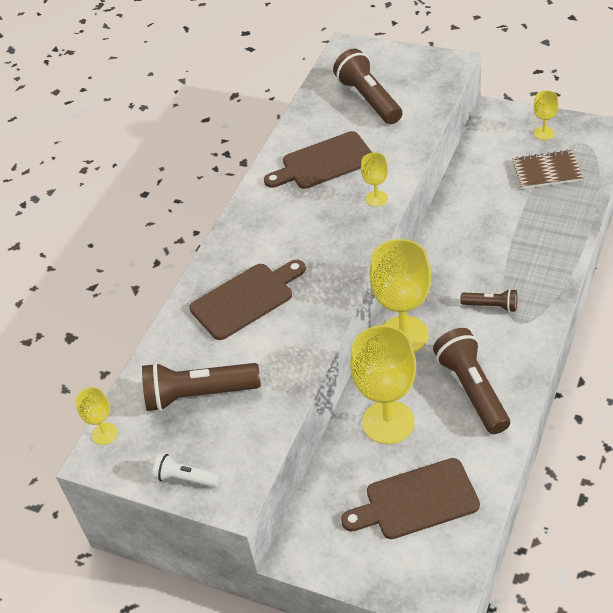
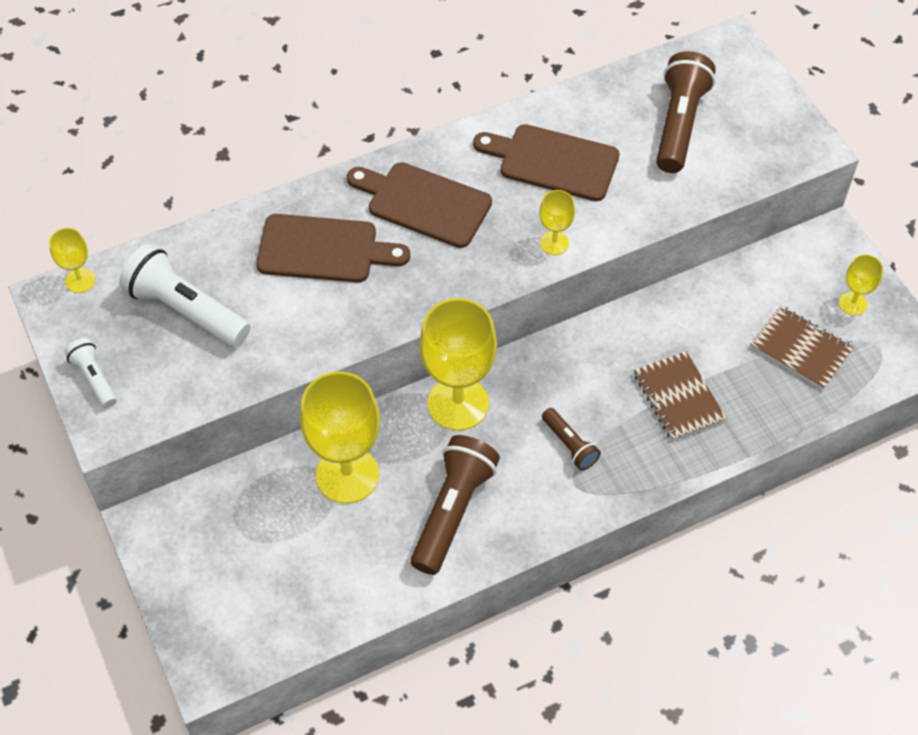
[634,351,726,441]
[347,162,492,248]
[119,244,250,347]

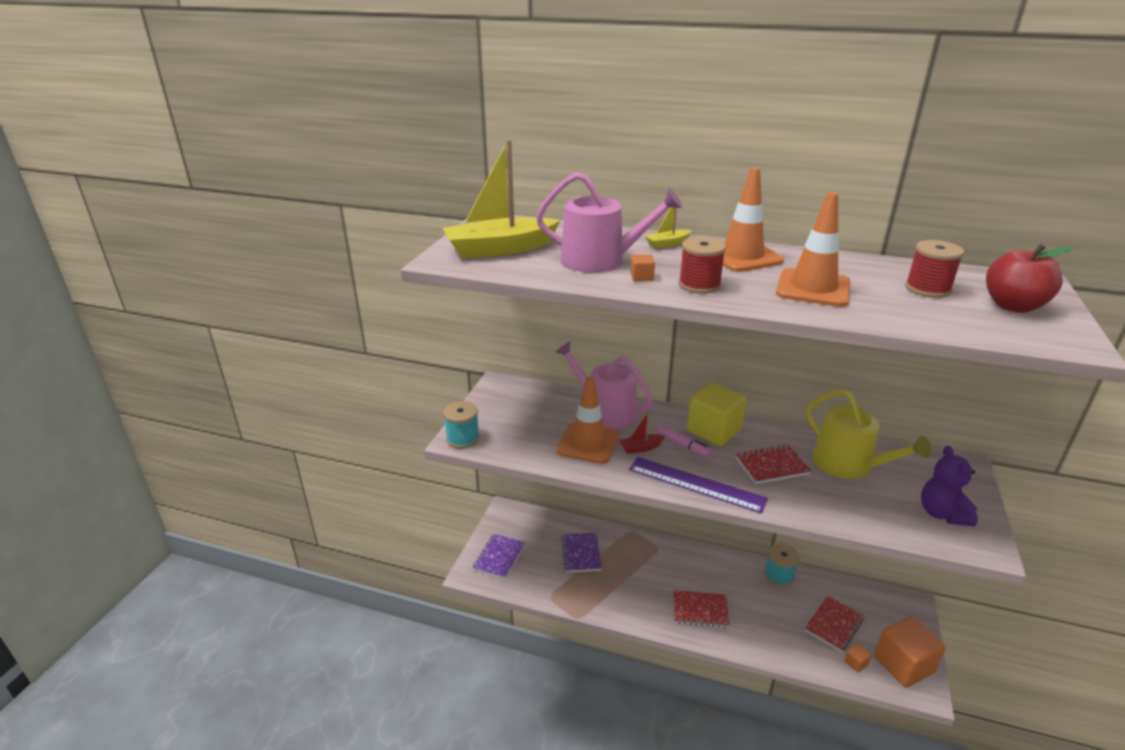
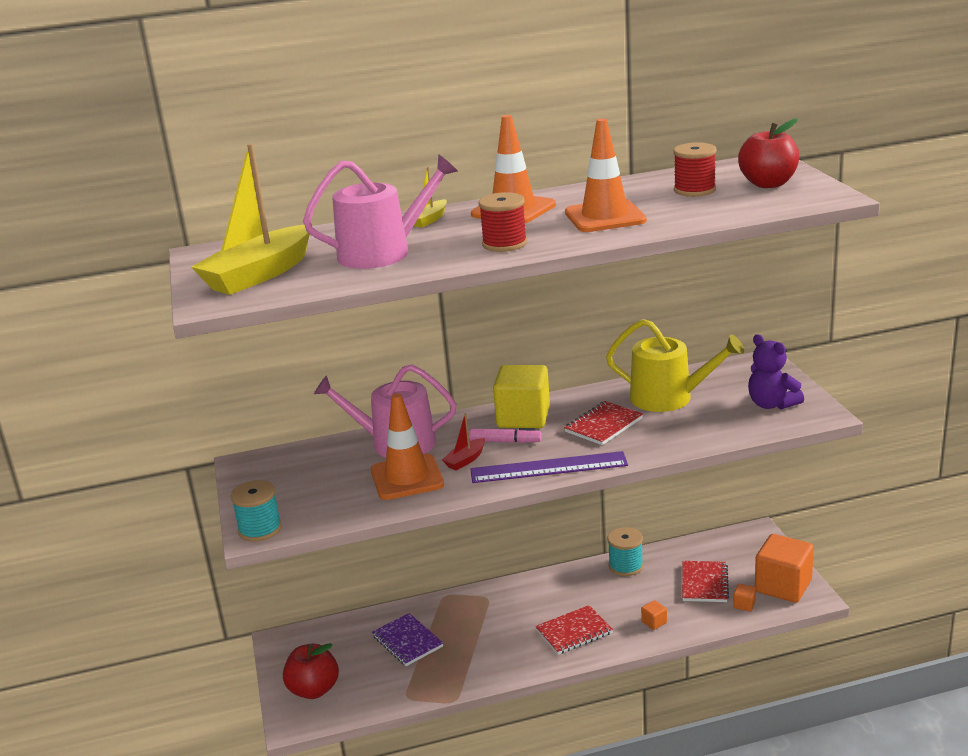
[641,600,667,630]
[283,643,339,699]

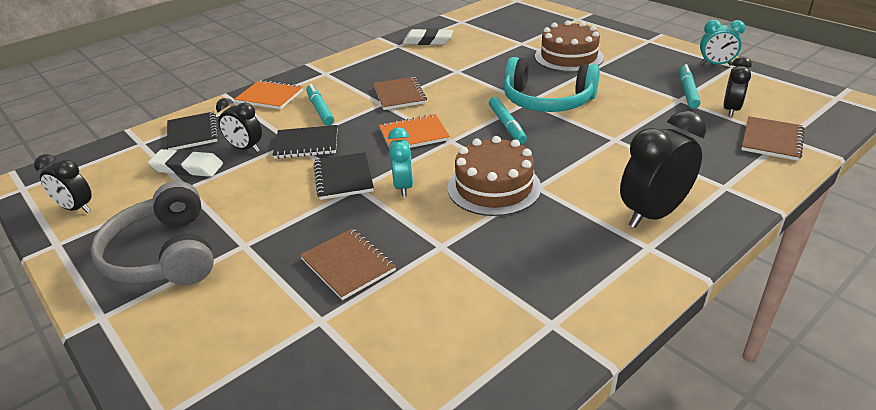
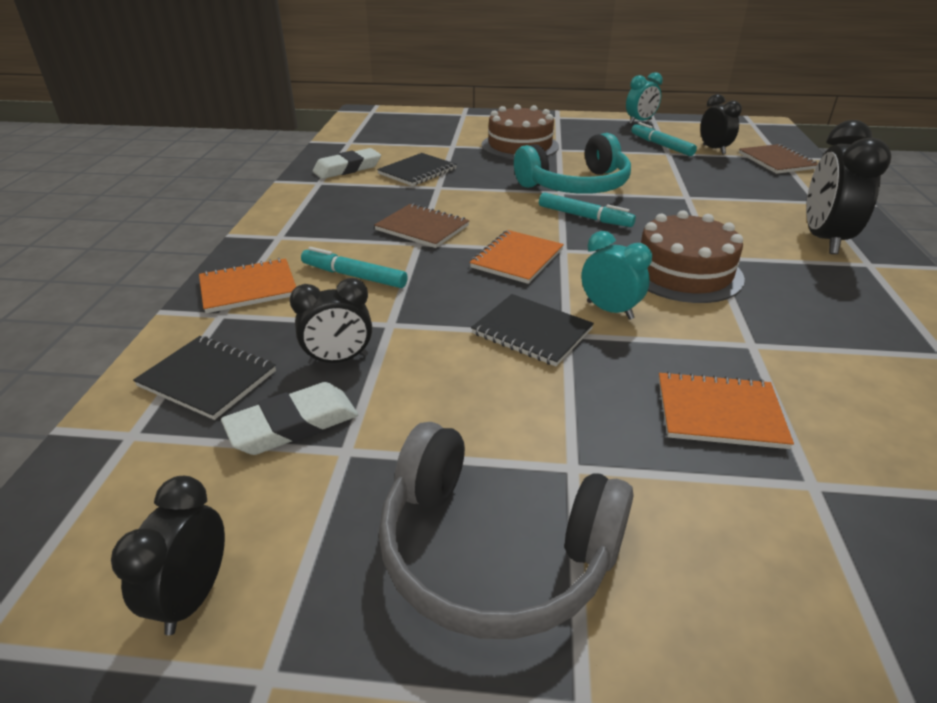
[377,153,457,186]
[659,371,794,449]
[111,476,225,635]

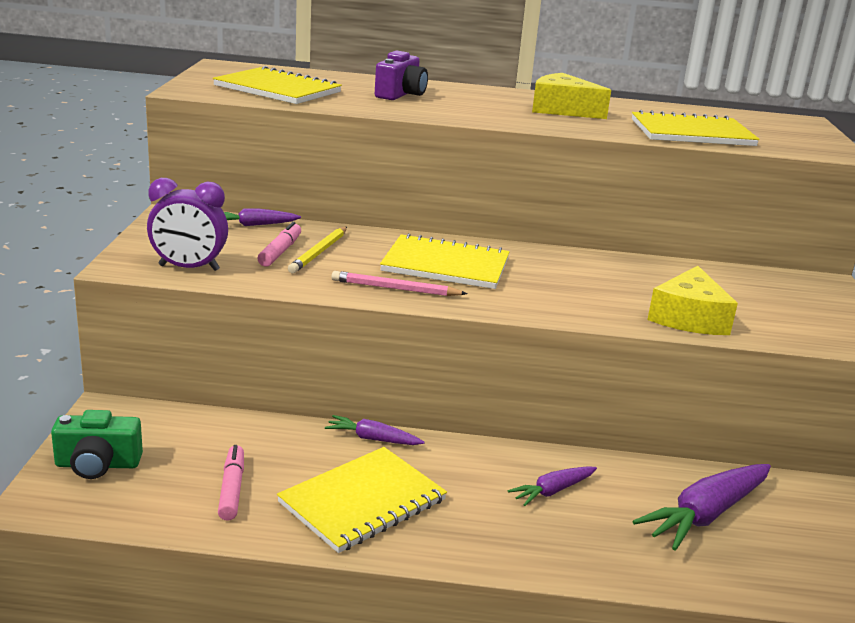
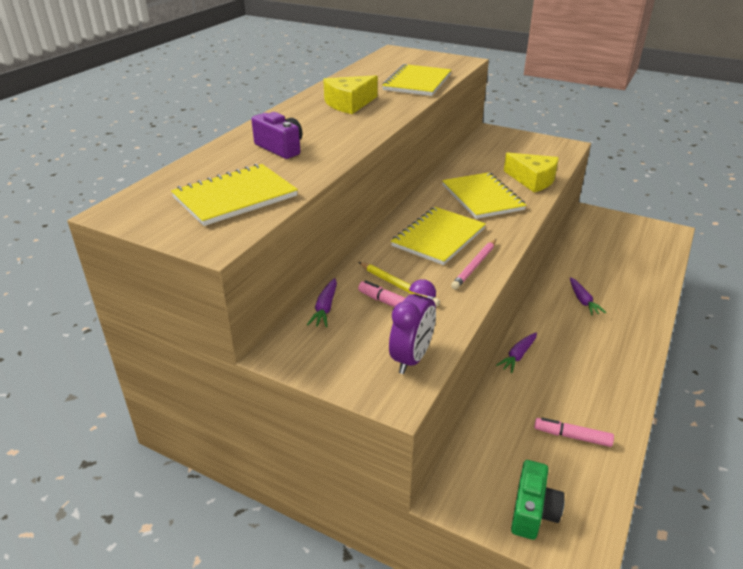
[633,464,771,551] (first image)
[442,172,527,219]

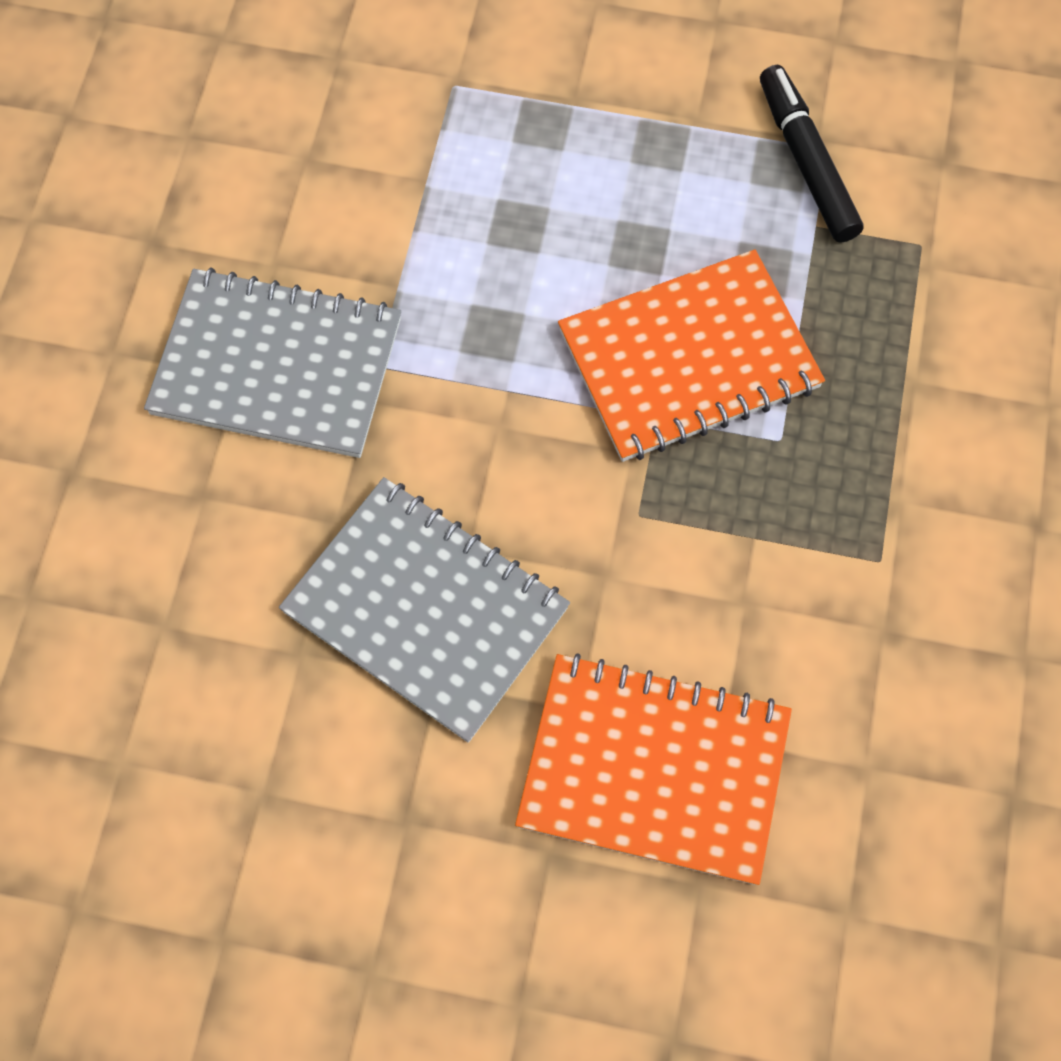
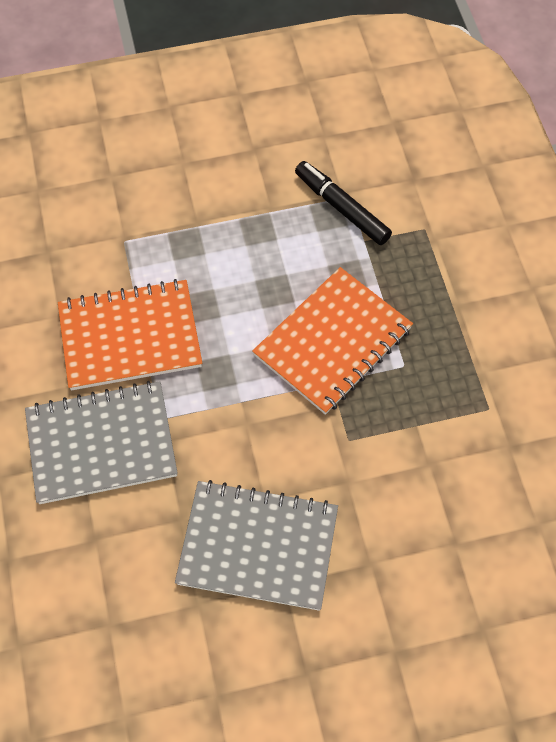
[58,279,202,390]

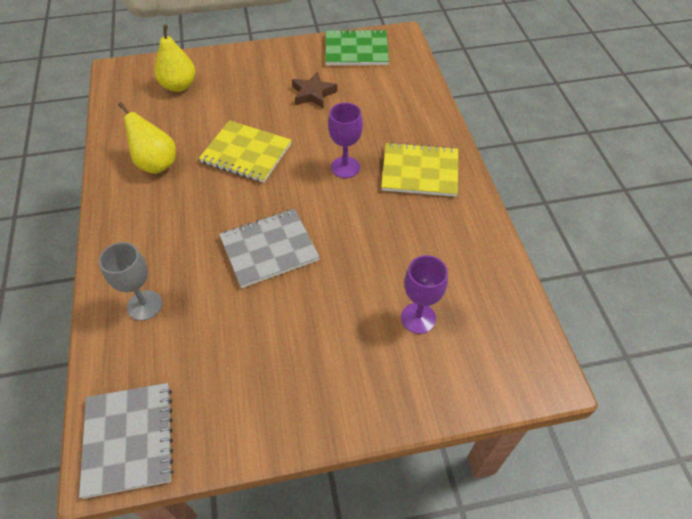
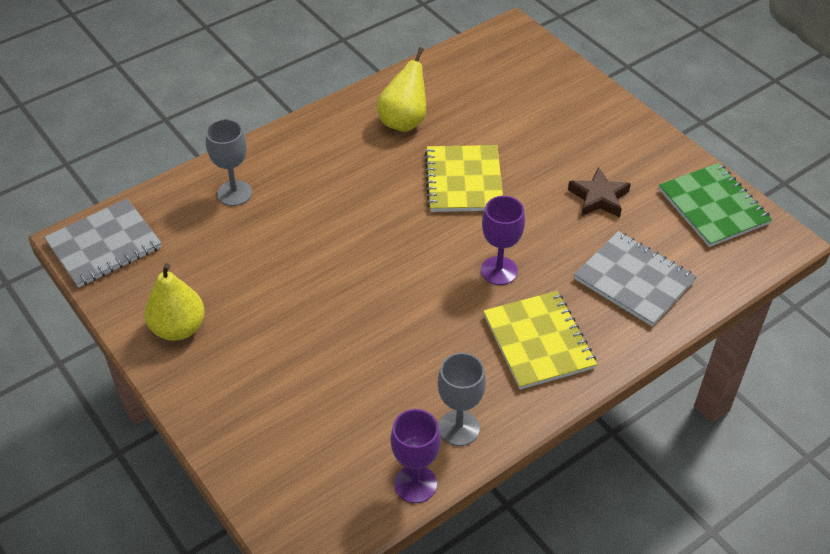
[438,353,486,446]
[145,263,205,341]
[574,231,697,327]
[391,409,441,503]

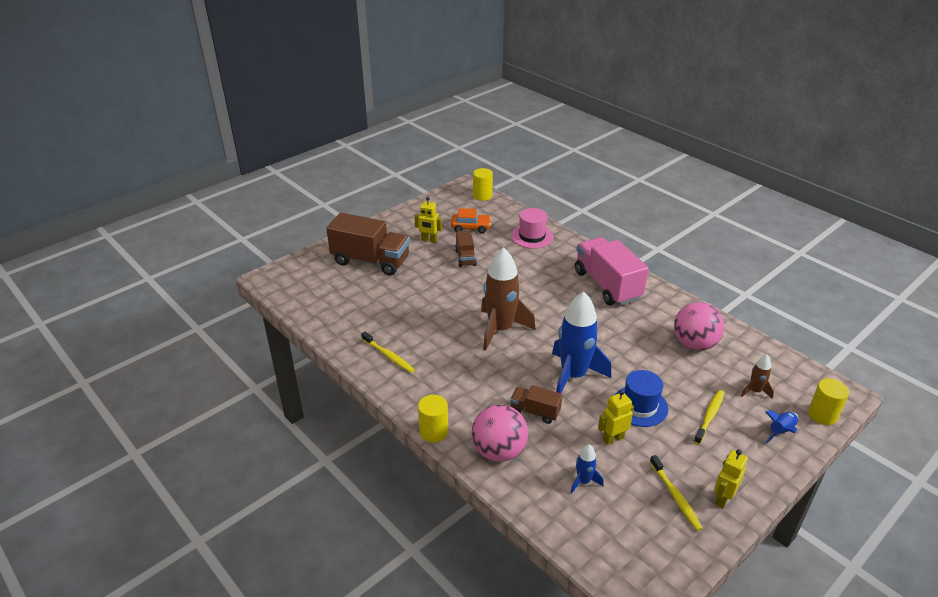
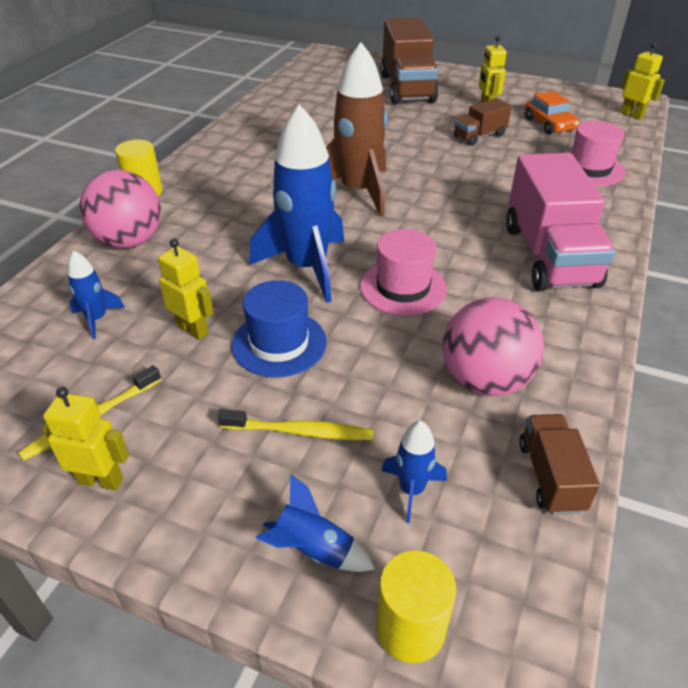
[361,332,415,373] (first image)
[360,229,447,316]
[519,414,600,515]
[620,42,665,120]
[381,420,447,523]
[506,153,616,291]

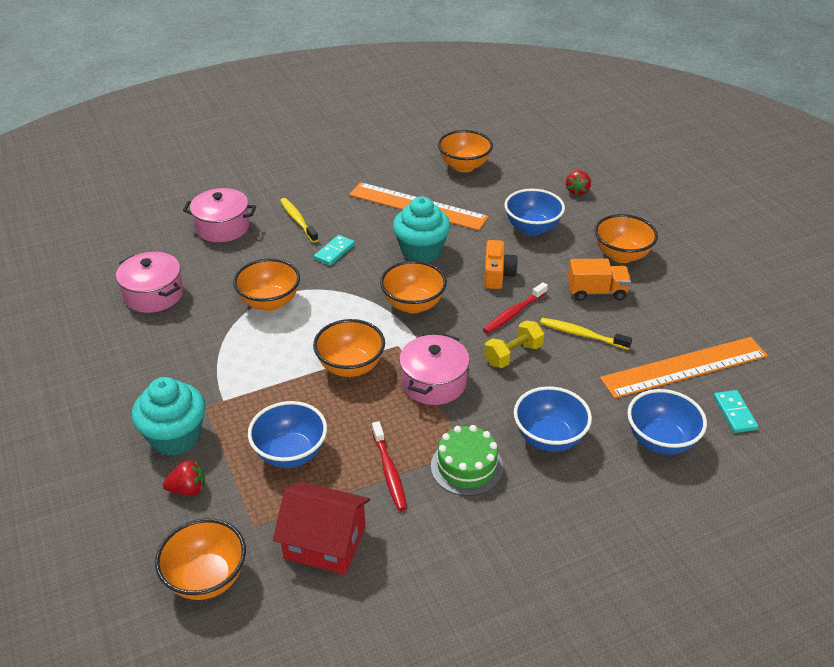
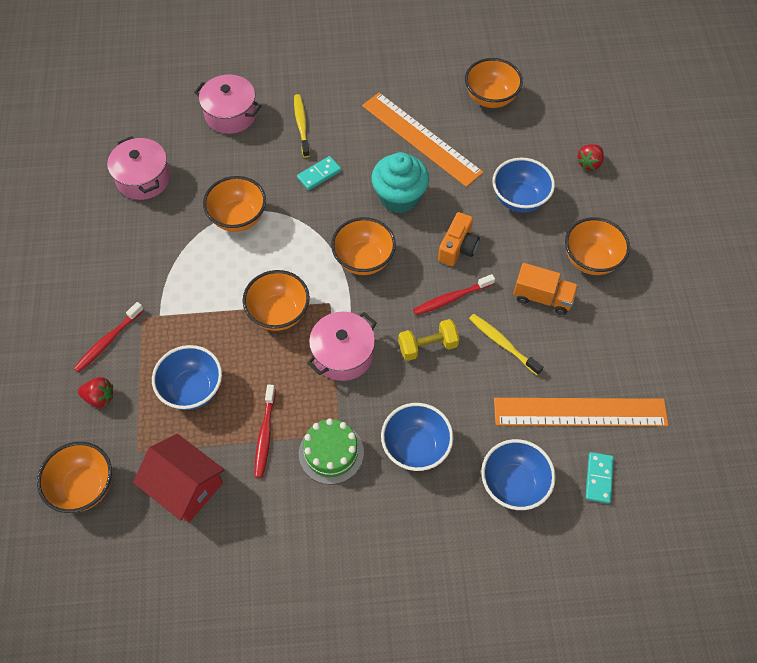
[74,302,144,373]

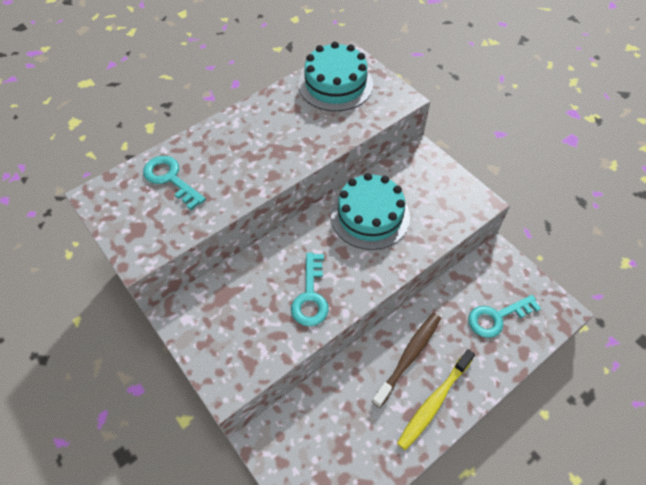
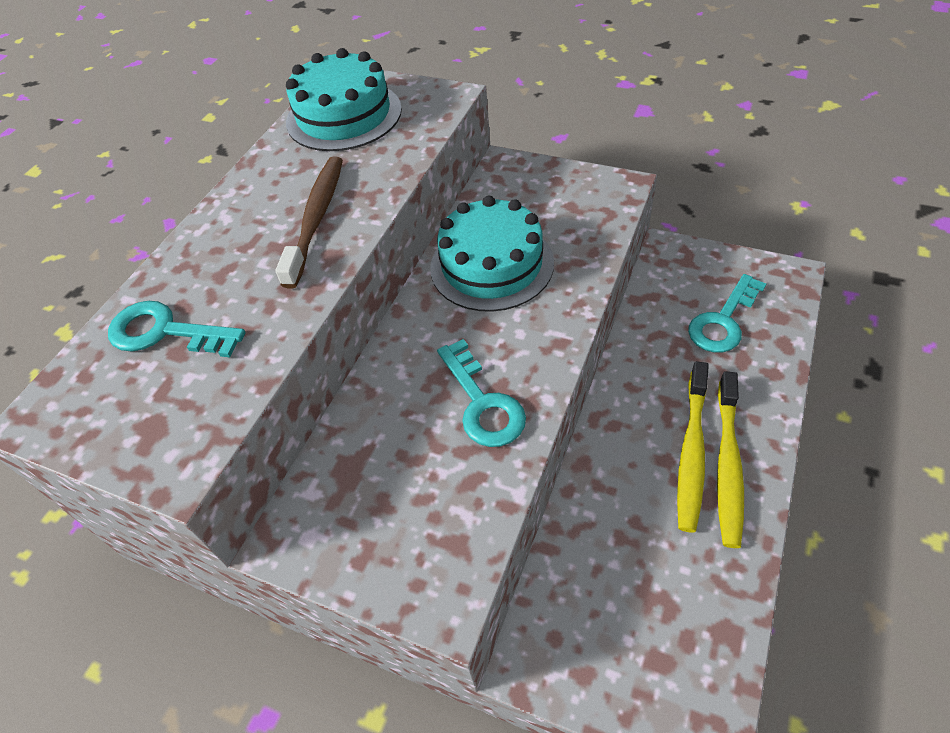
[677,361,709,532]
[275,157,343,289]

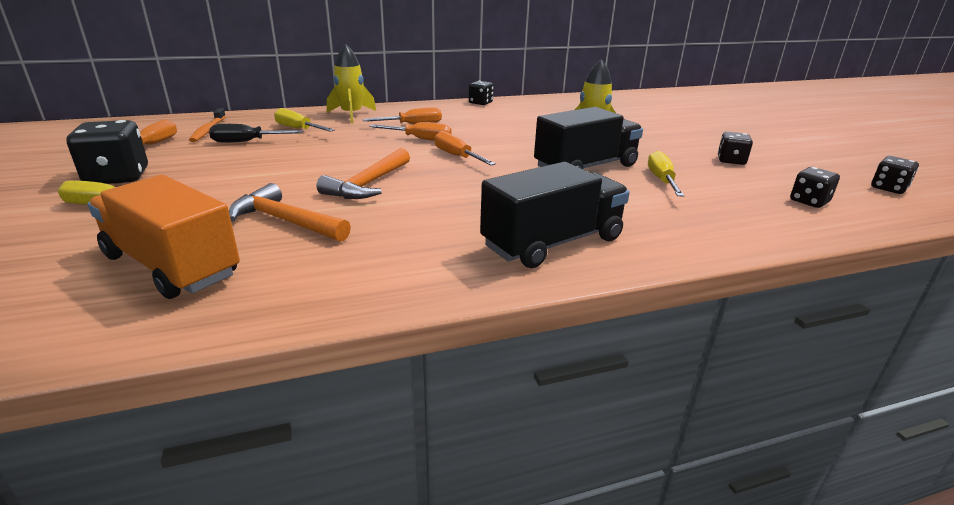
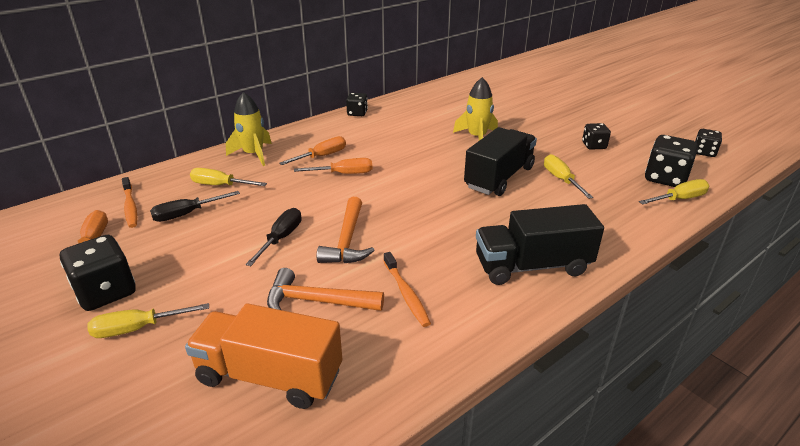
[434,131,496,165] (first image)
[245,208,302,266]
[384,252,431,327]
[639,179,709,205]
[476,204,604,285]
[645,135,698,187]

